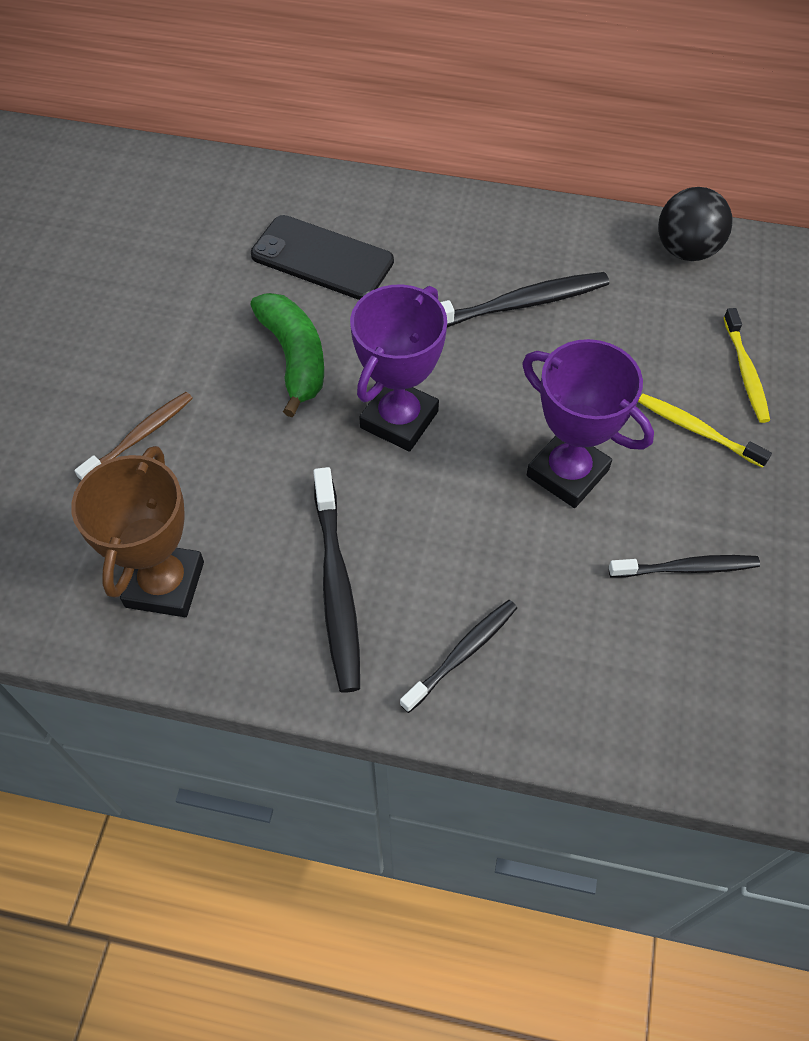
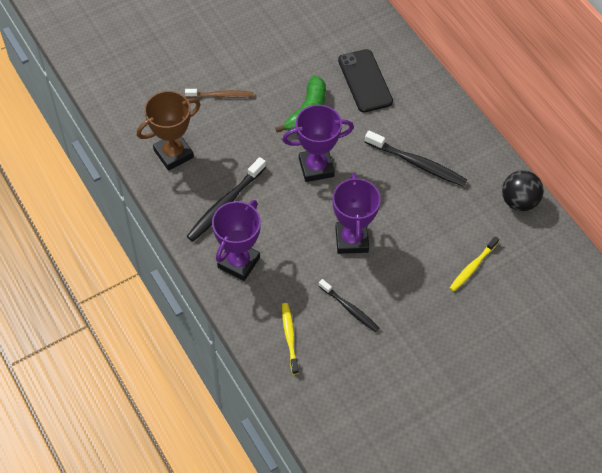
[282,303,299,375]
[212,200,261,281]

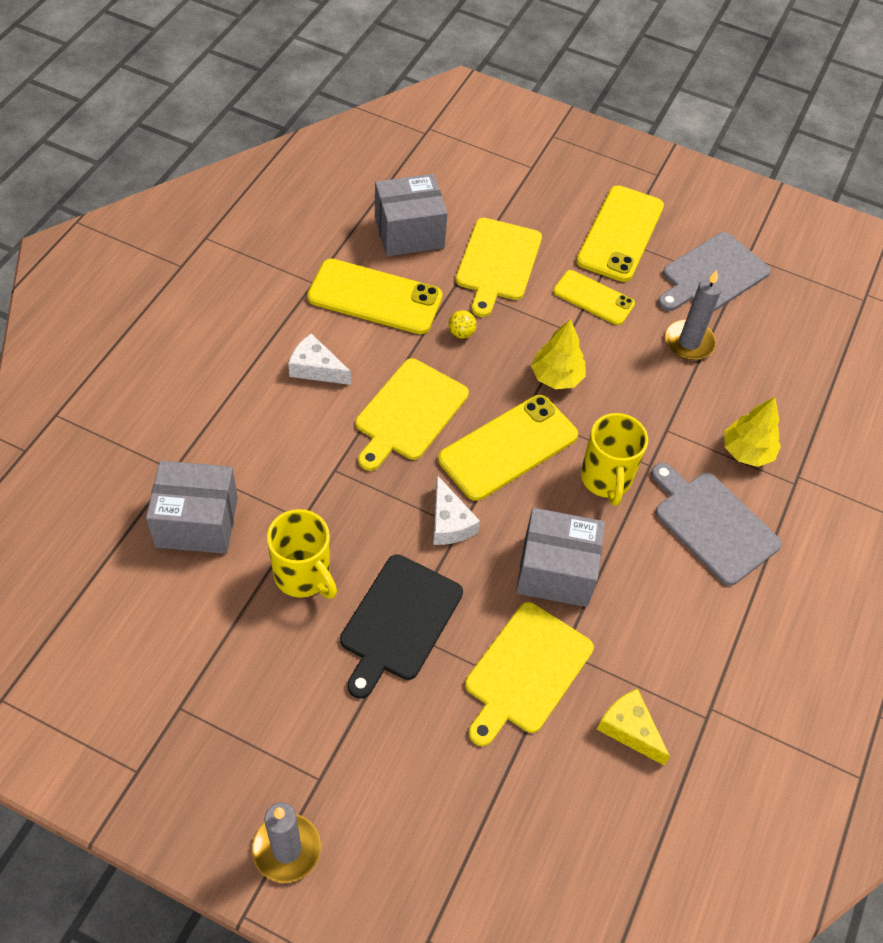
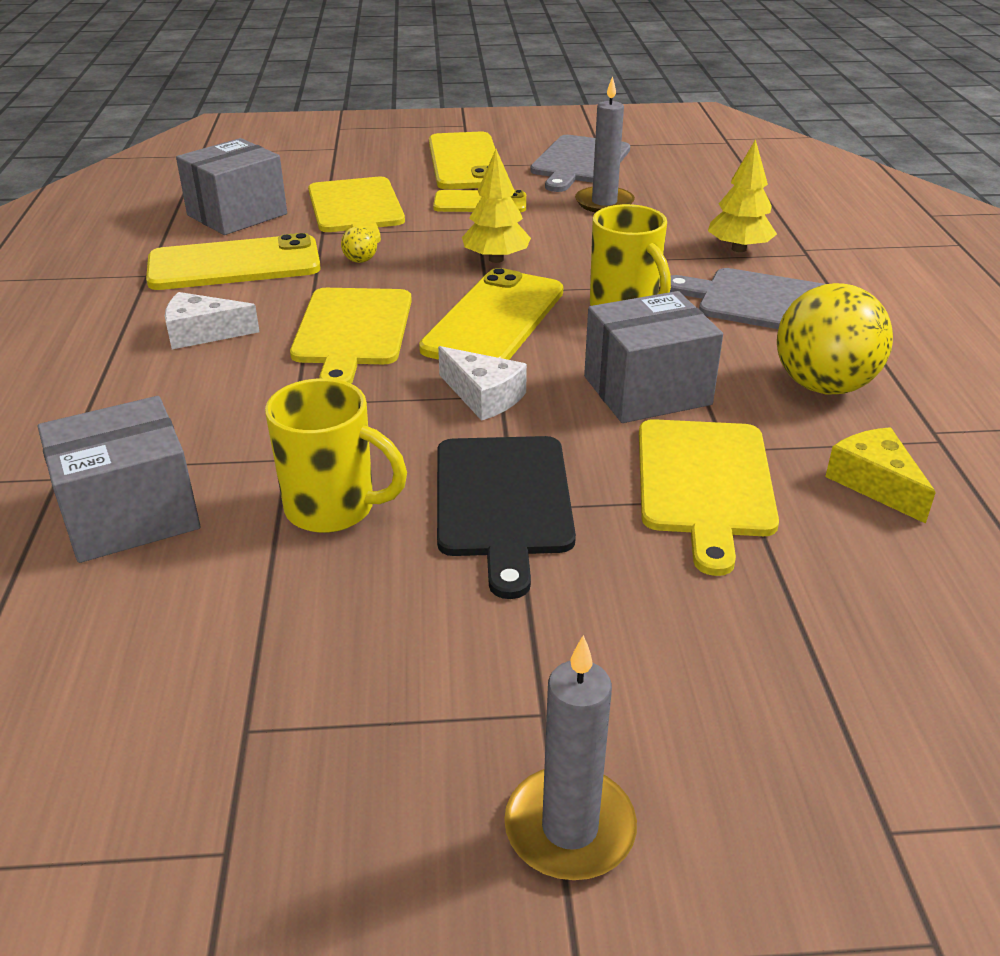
[777,283,893,394]
[825,427,936,524]

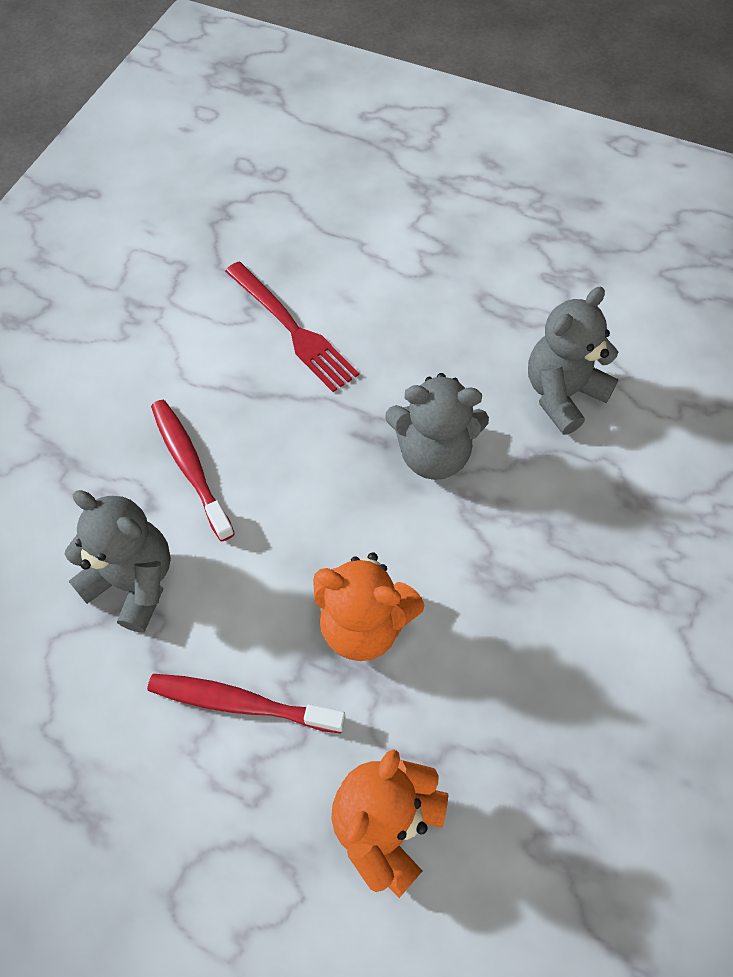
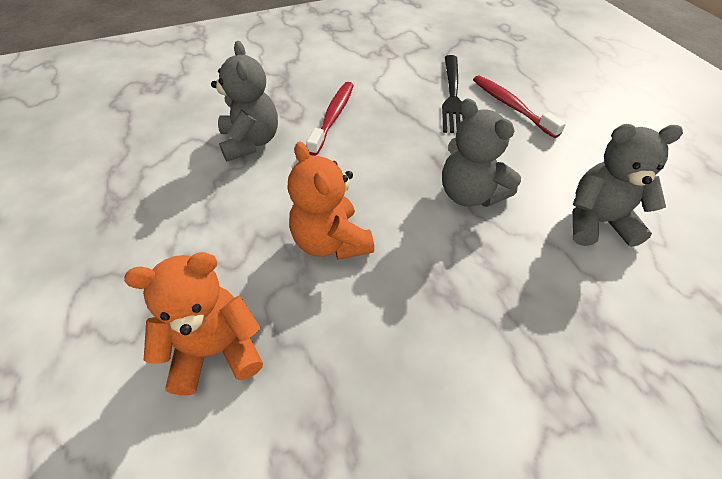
[473,75,566,138]
[442,55,464,133]

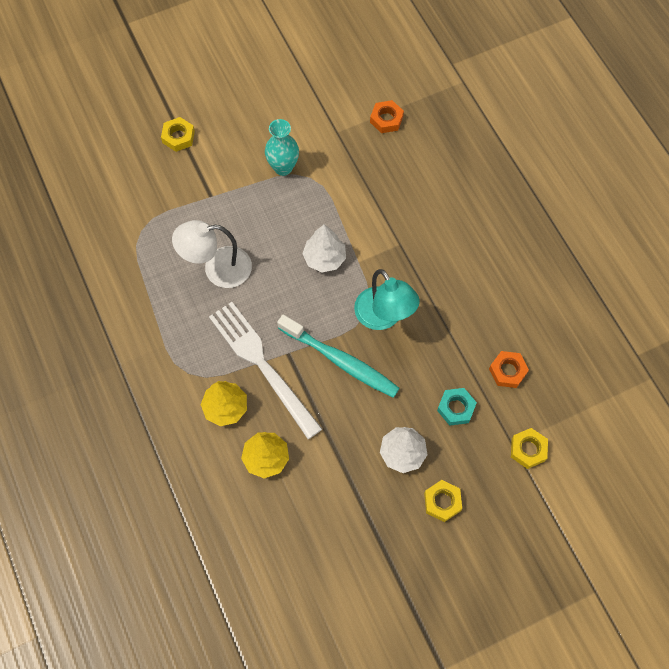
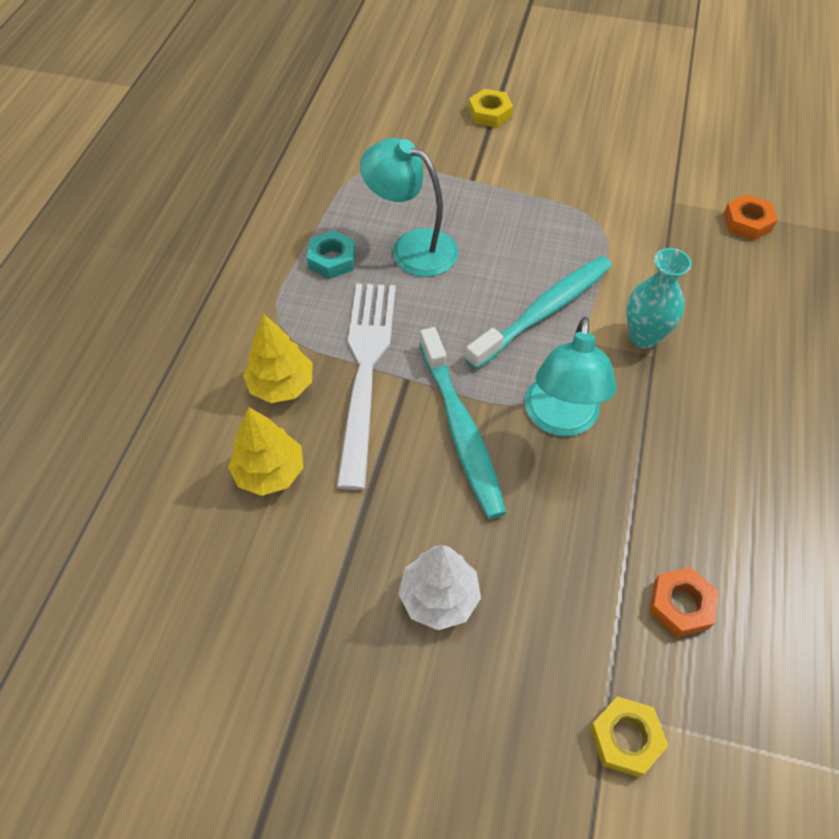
[424,480,462,522] (first image)
[626,248,692,349]
[307,230,356,279]
[465,256,612,370]
[360,138,459,277]

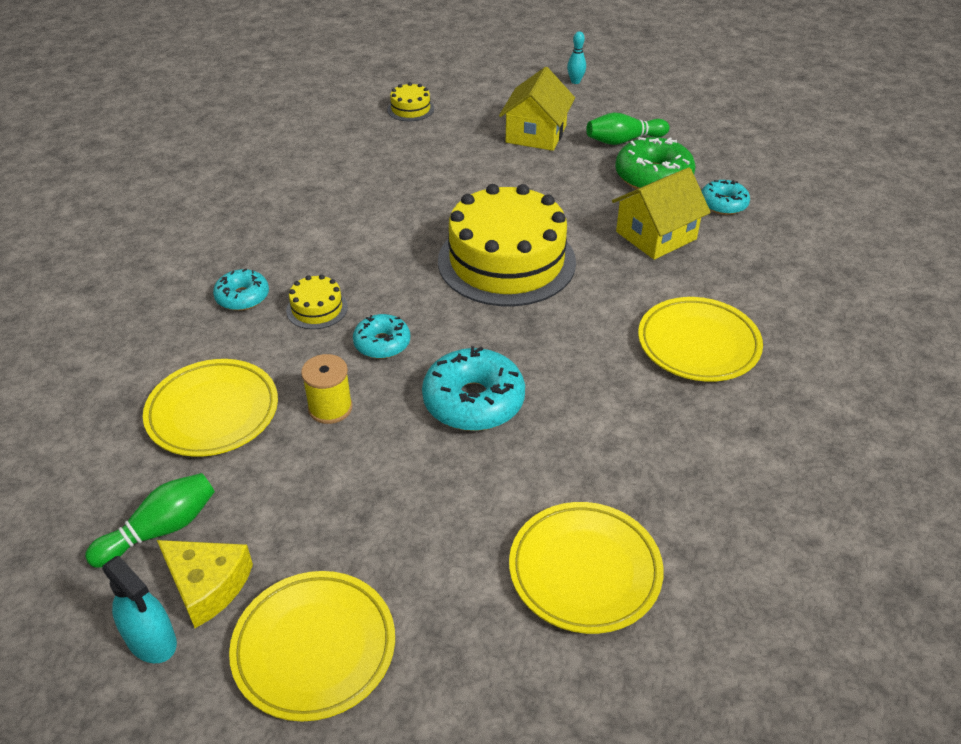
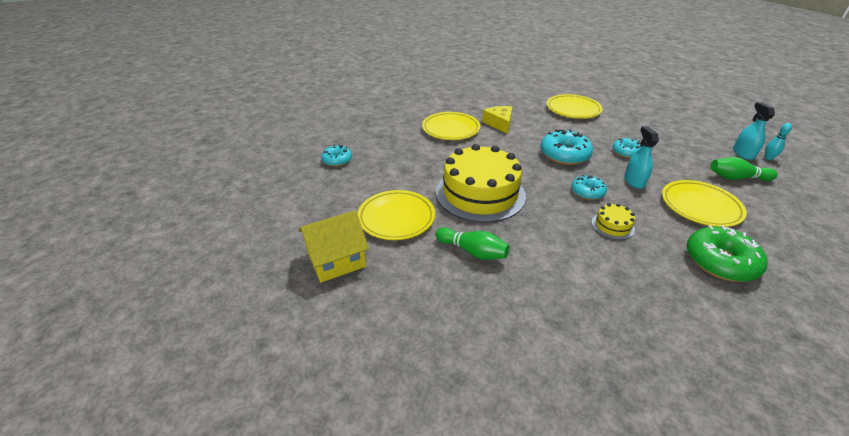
[387,82,434,121] (first image)
[612,167,711,260] (first image)
[482,106,512,134]
[613,138,642,158]
[357,190,435,240]
[765,123,792,160]
[435,227,509,260]
[687,225,767,282]
[624,126,659,189]

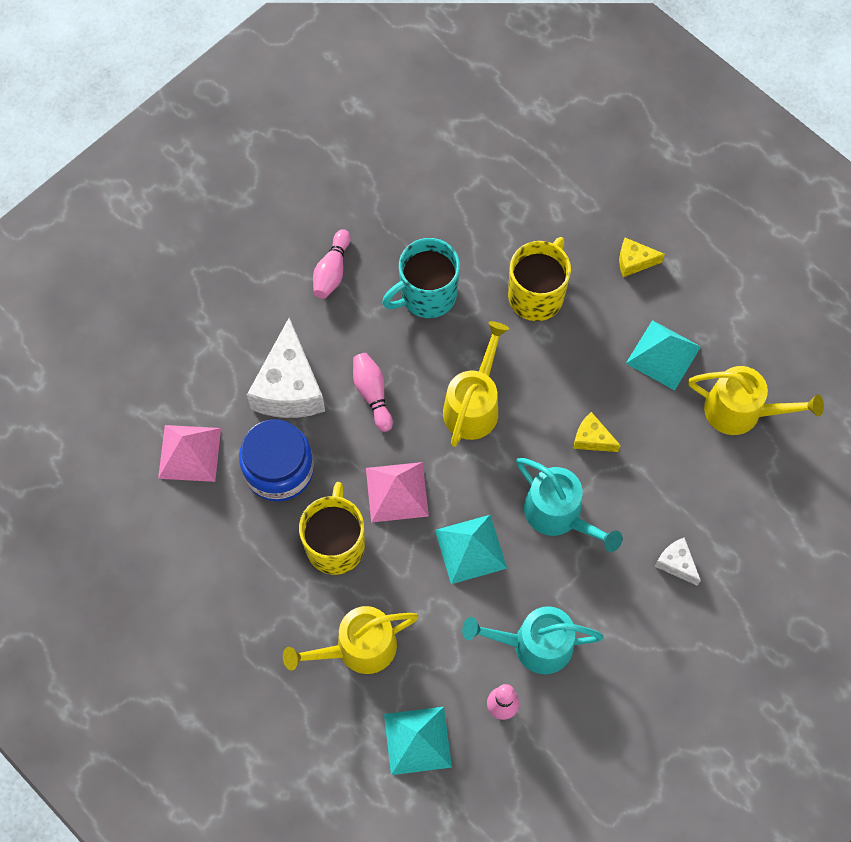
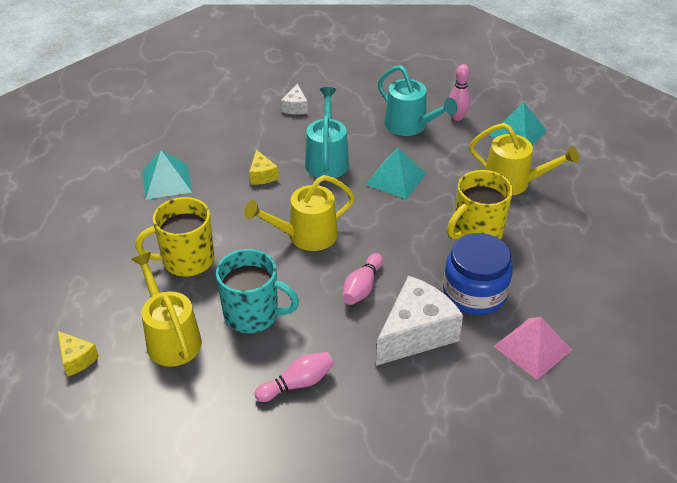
[366,462,429,523] (first image)
[58,331,99,377]
[131,252,202,367]

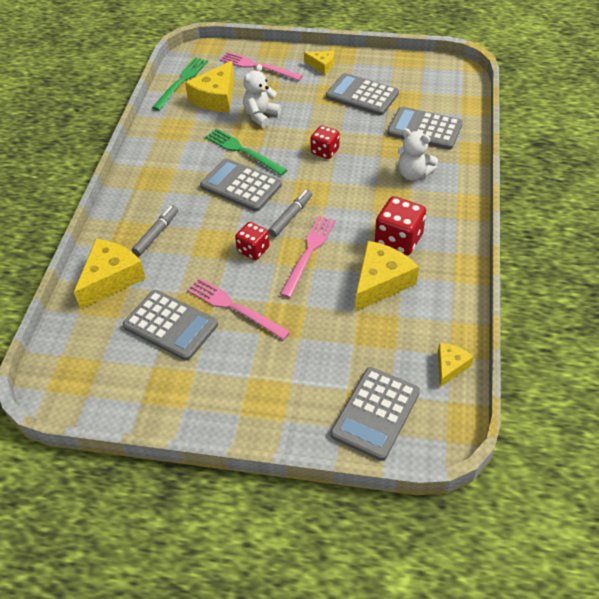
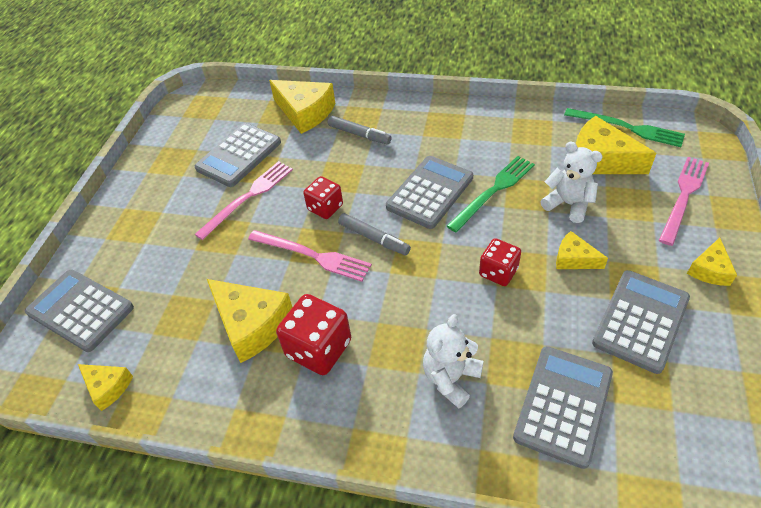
[556,231,608,269]

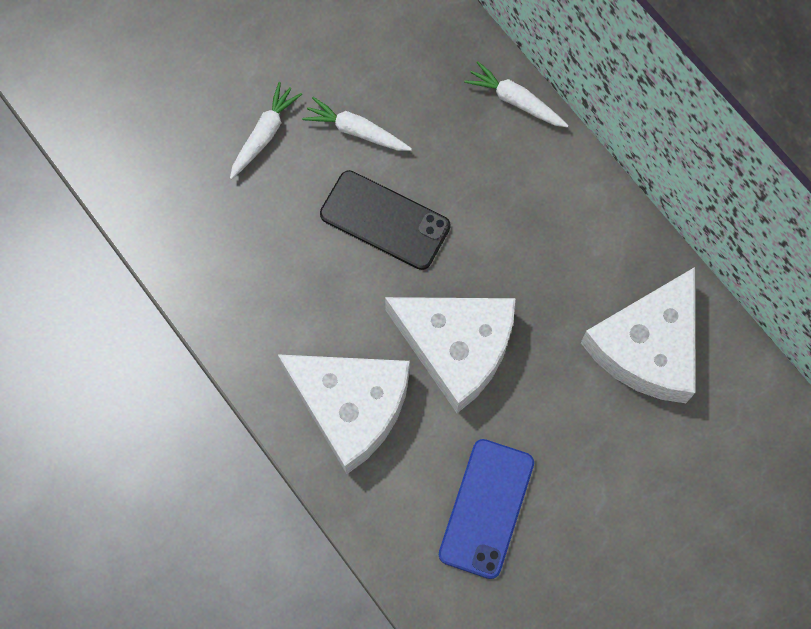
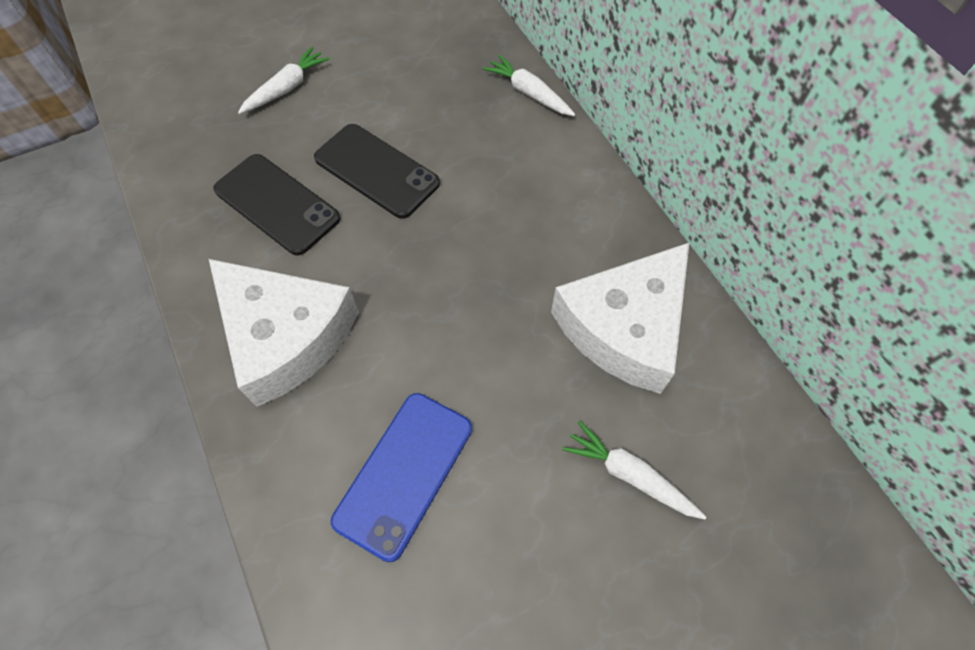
[385,297,516,413] (first image)
[213,154,340,256]
[562,421,706,519]

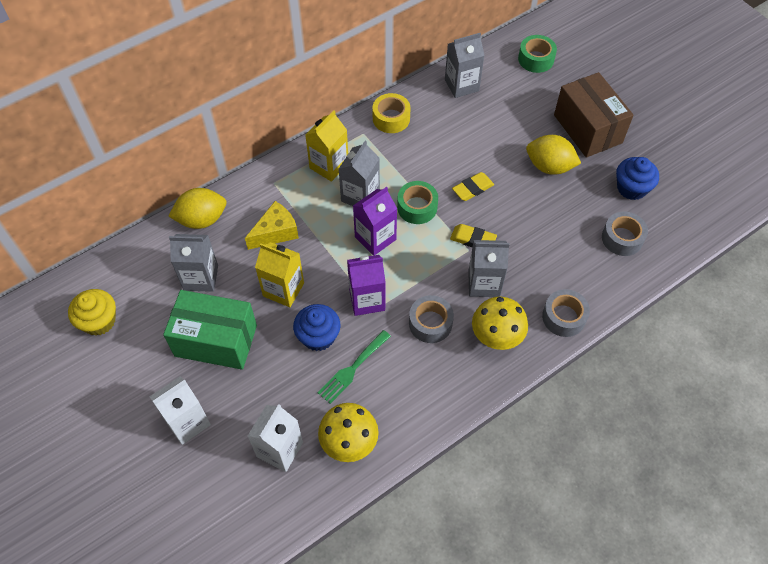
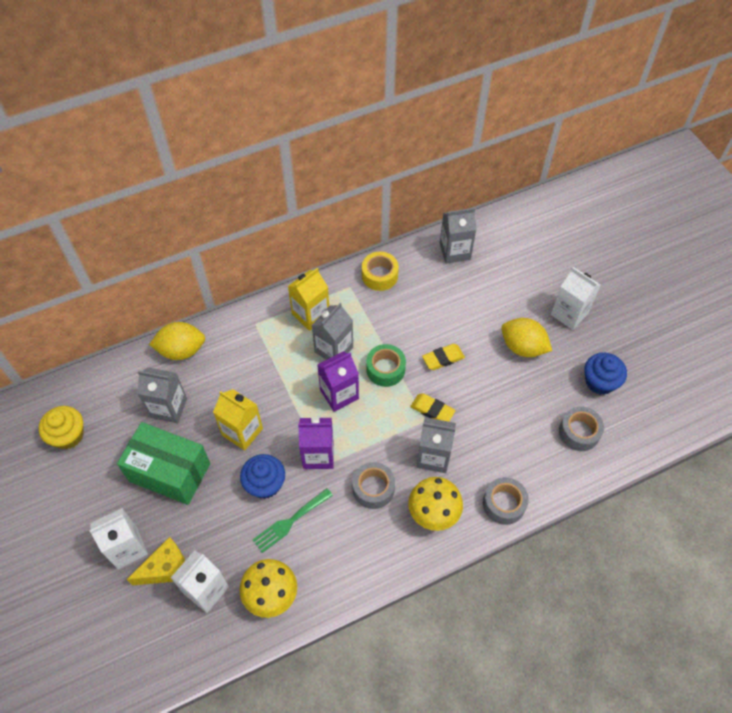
[518,35,557,73] (first image)
[127,537,185,585]
[551,267,601,330]

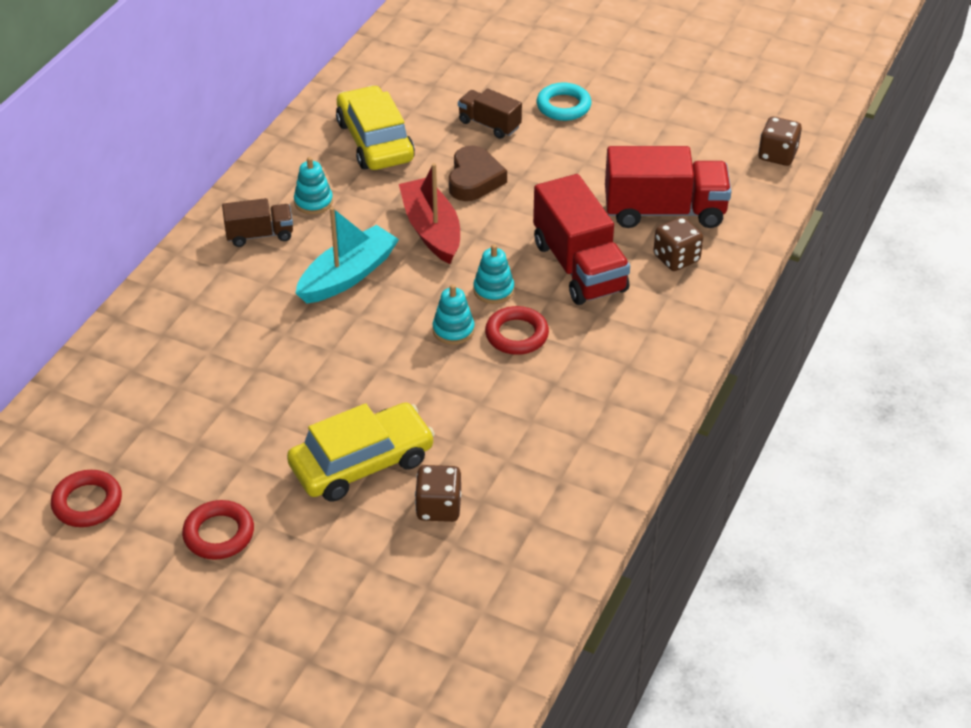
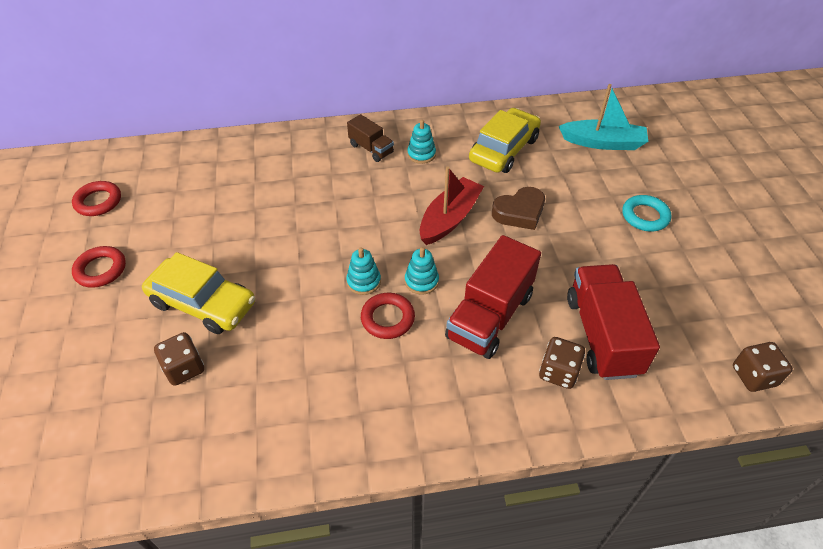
[458,88,522,139] (first image)
[559,84,648,150]
[567,264,660,380]

